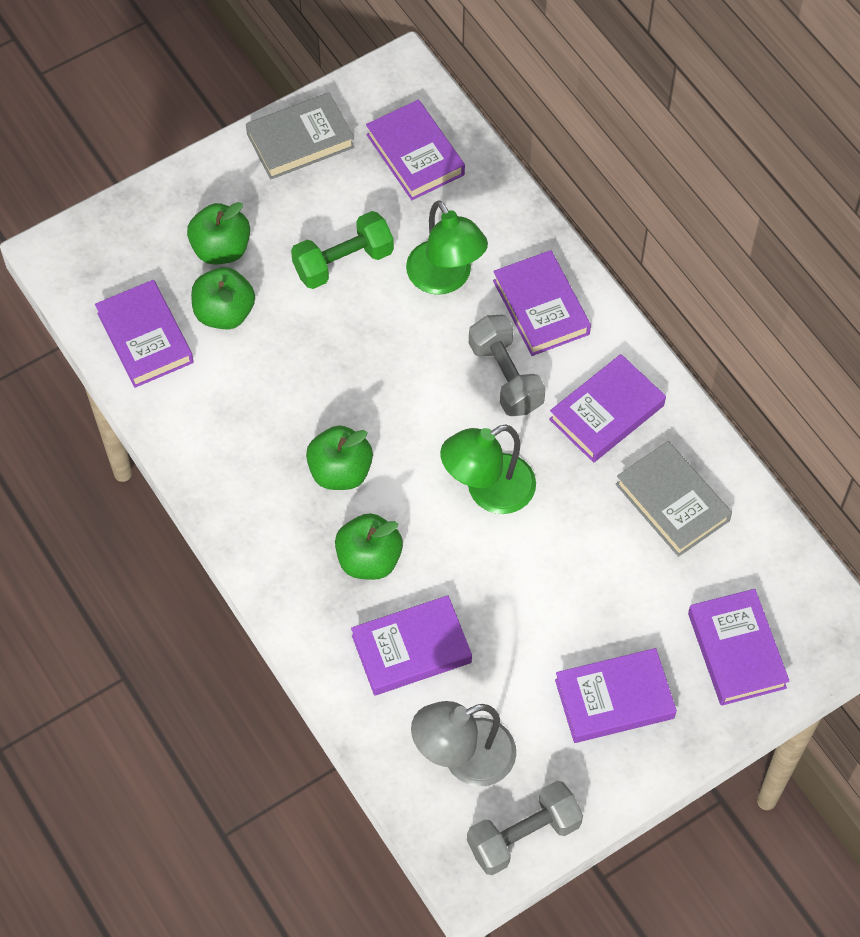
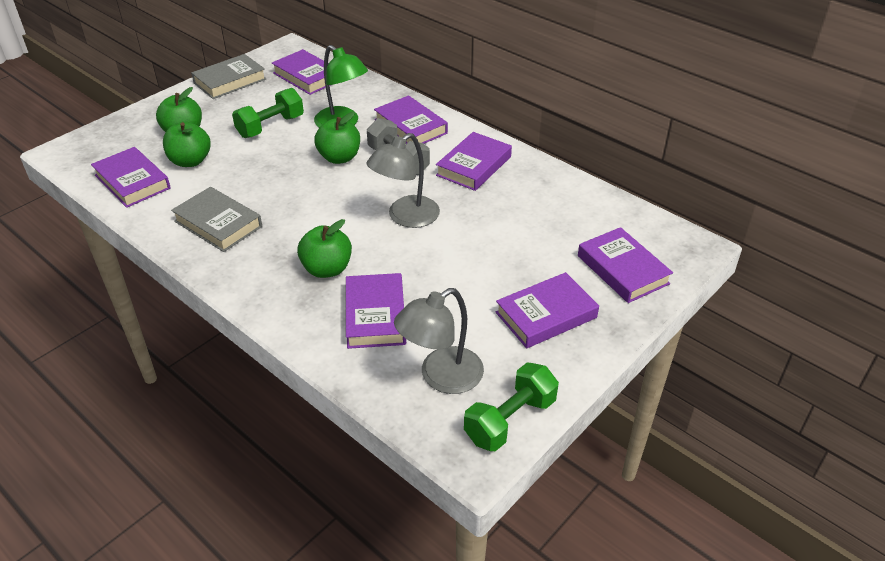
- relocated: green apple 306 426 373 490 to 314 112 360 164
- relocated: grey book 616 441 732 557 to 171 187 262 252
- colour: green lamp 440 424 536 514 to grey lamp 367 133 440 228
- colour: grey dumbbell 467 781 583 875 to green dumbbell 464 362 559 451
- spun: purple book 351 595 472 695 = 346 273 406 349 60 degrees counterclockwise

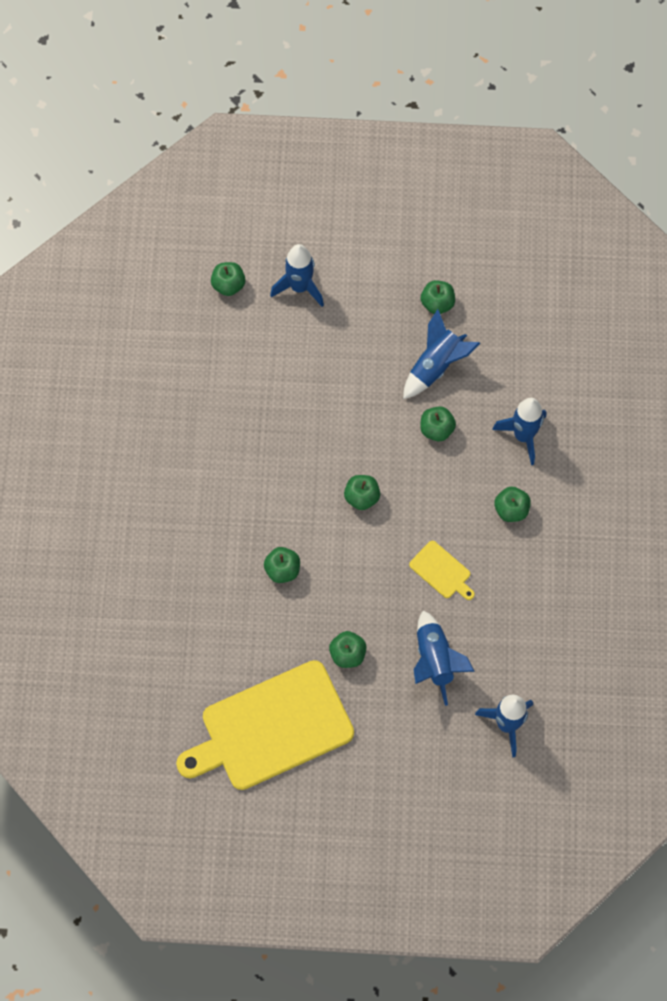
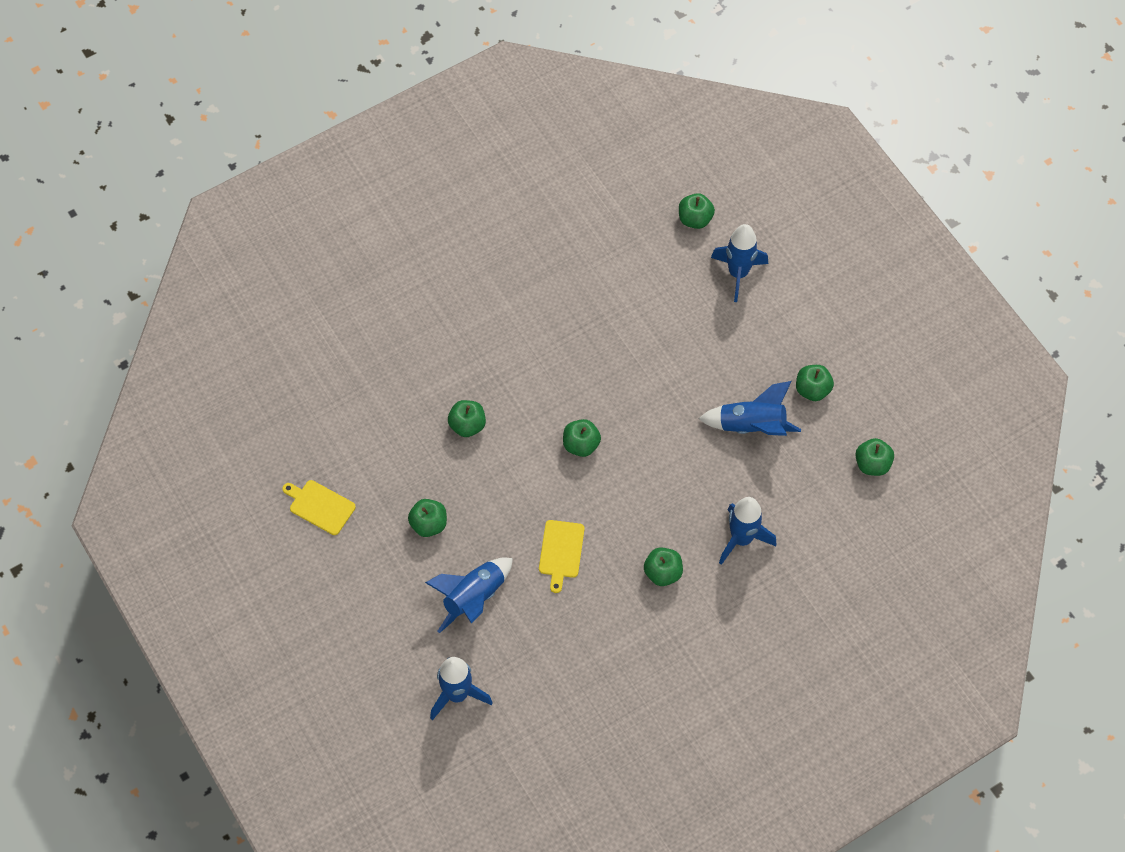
- relocated: green apple 420 406 456 441 to 855 438 894 476
- size: yellow cutting board 176 660 354 790 = 282 480 356 535 x0.42

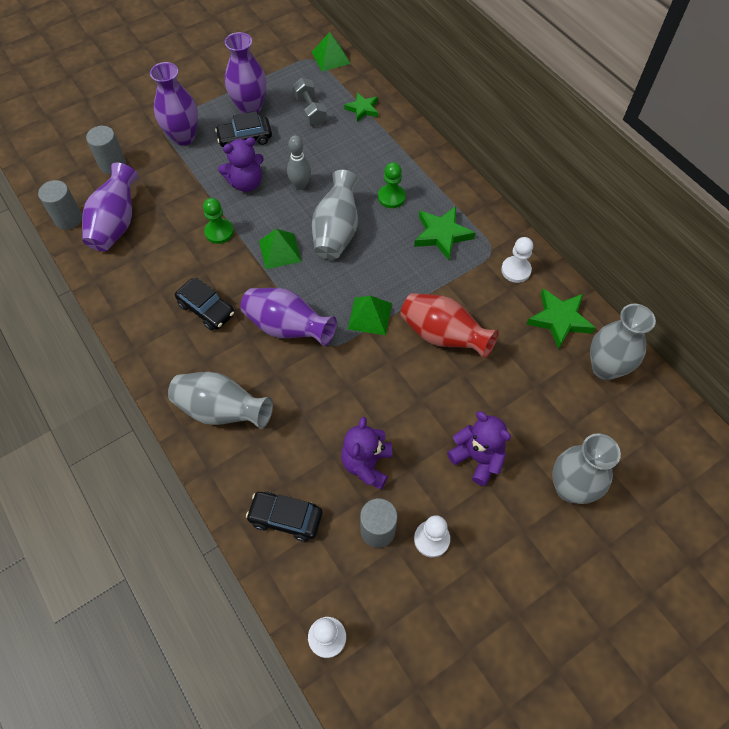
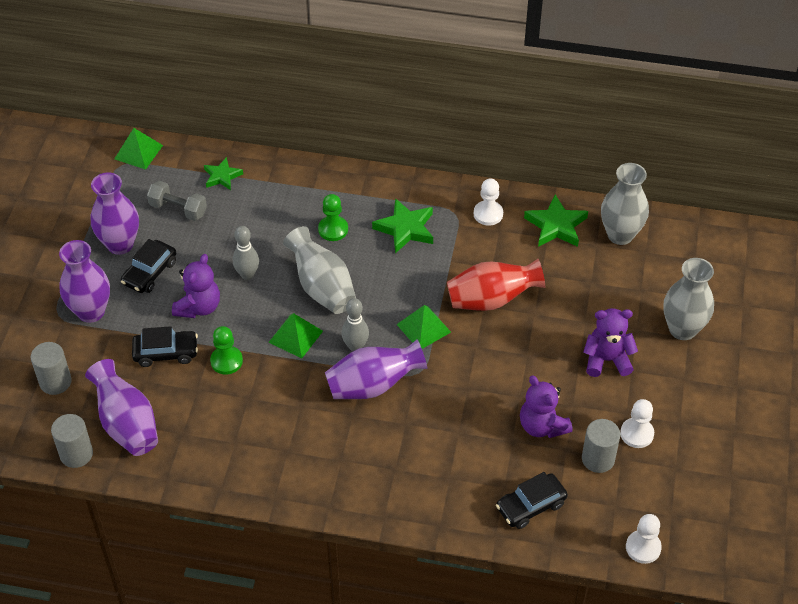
- missing: grey vase 168 372 273 429
- appeared: grey bowling pin 341 298 369 351
- relocated: black car 175 277 235 331 to 132 326 198 367

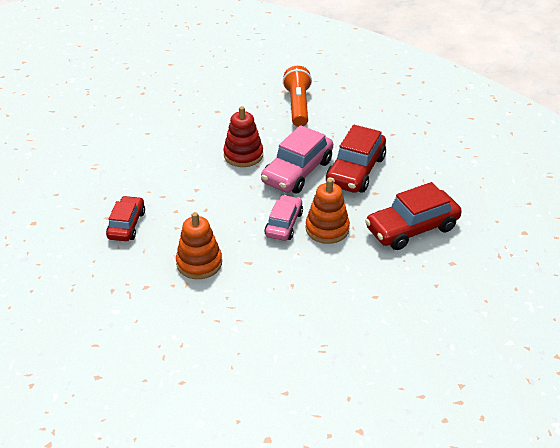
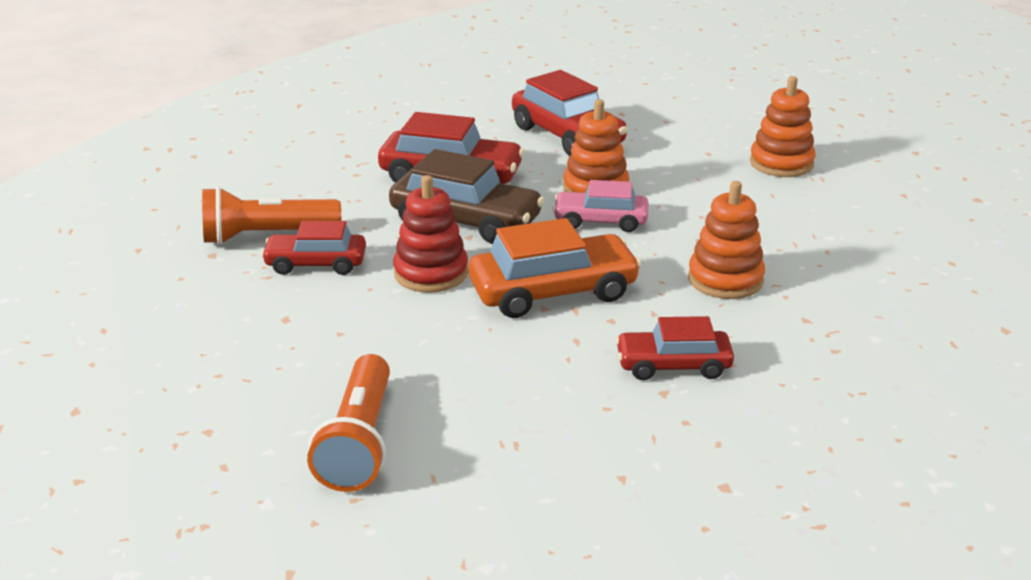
- appeared: red car 261 221 366 275
- appeared: orange flashlight 307 354 390 492
- appeared: orange car 468 218 642 318
- appeared: orange stacking toy 750 76 815 177
- colour: pink car 261 125 333 193 to brown car 389 149 544 244

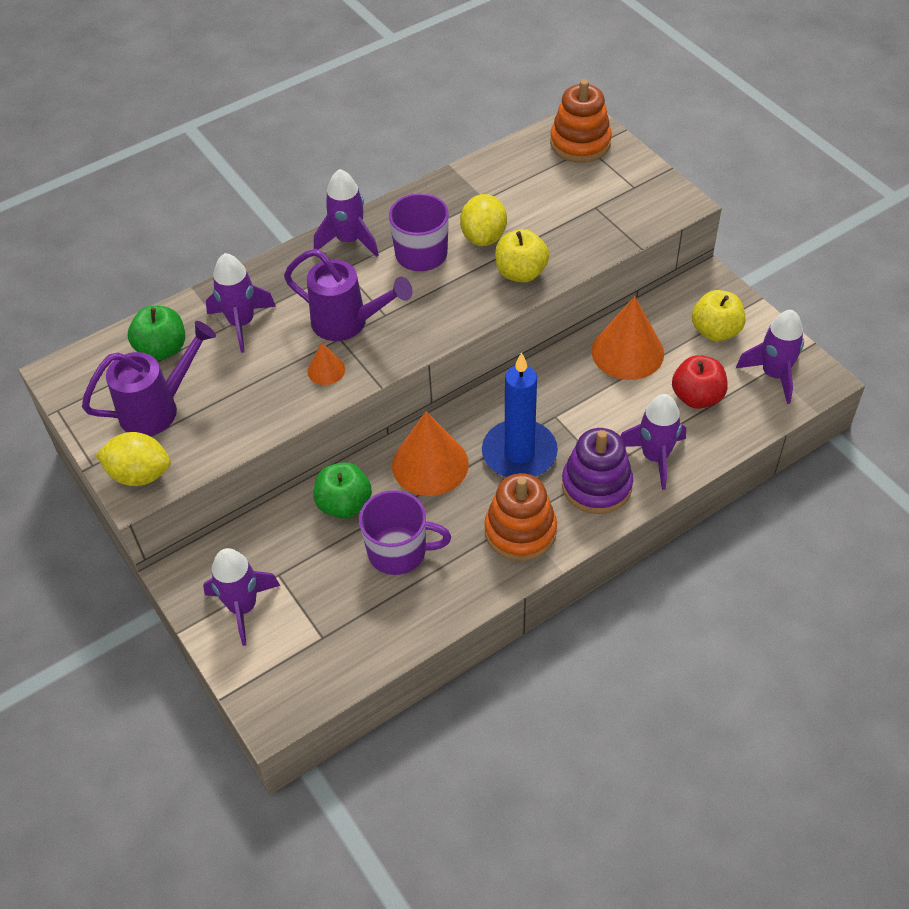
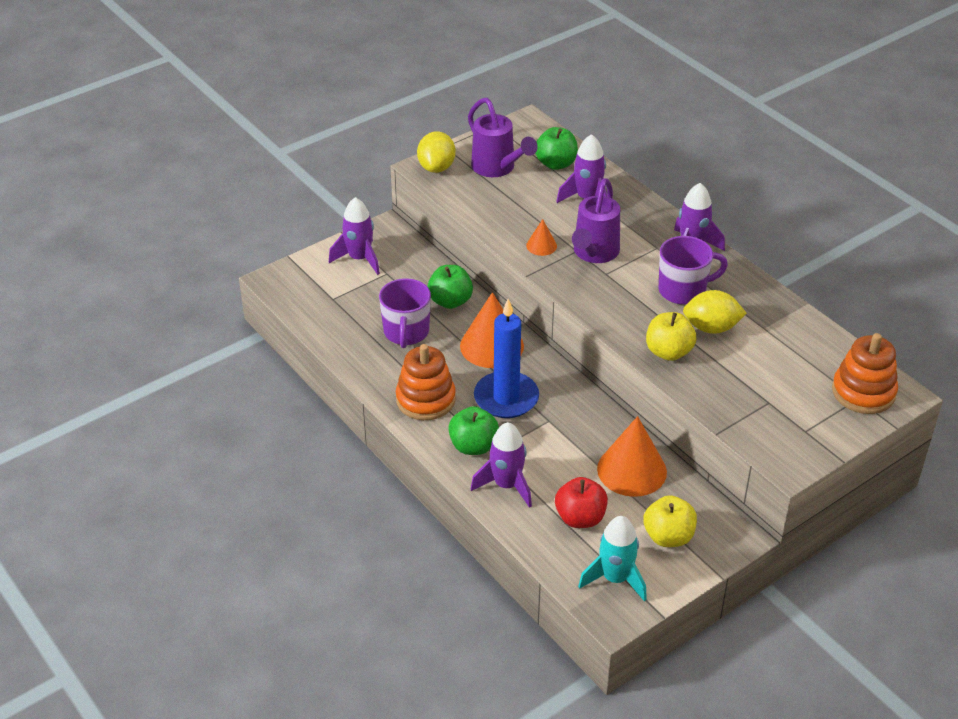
- exchanged: purple stacking toy 562 428 633 514 to green apple 448 406 499 455
- colour: purple rocket 736 310 804 404 to turquoise rocket 578 516 647 602

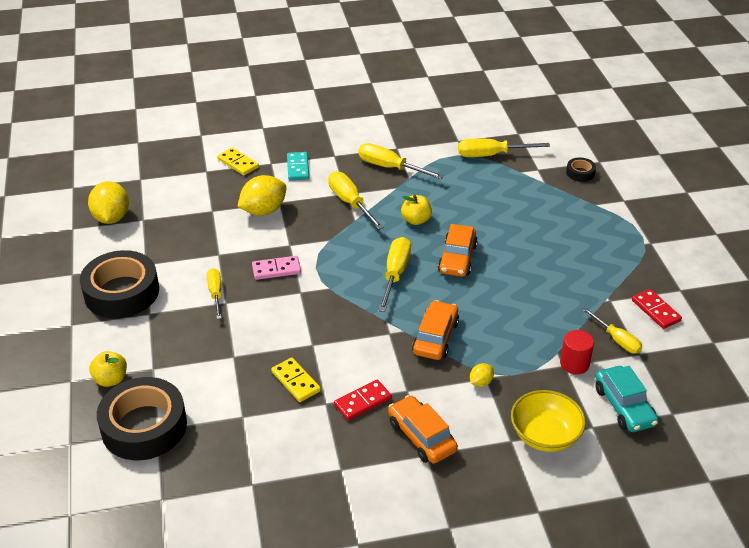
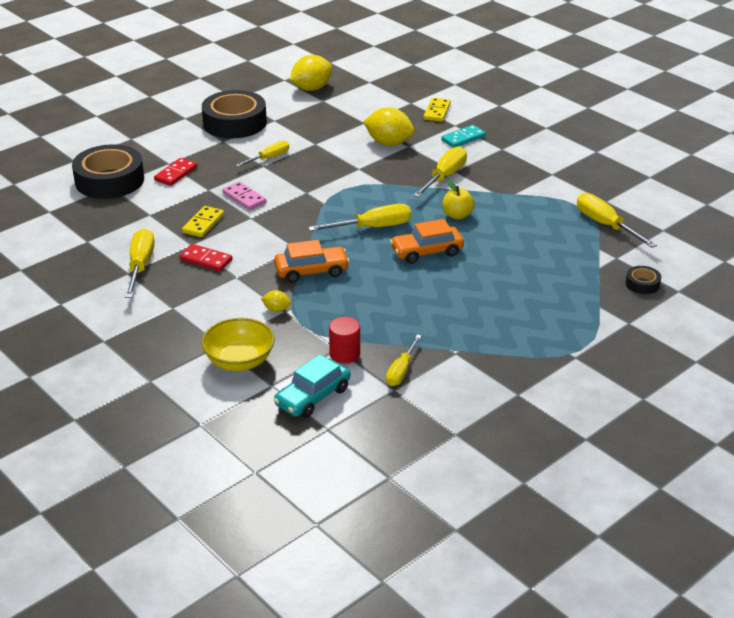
- missing: yellow apple 89 351 127 387
- missing: orange car 388 395 458 464
- relocated: pink domino 252 256 301 280 to 222 182 266 210
- relocated: yellow screwdriver 358 143 444 179 to 125 228 155 298
- relocated: red domino 632 289 682 329 to 154 158 197 186

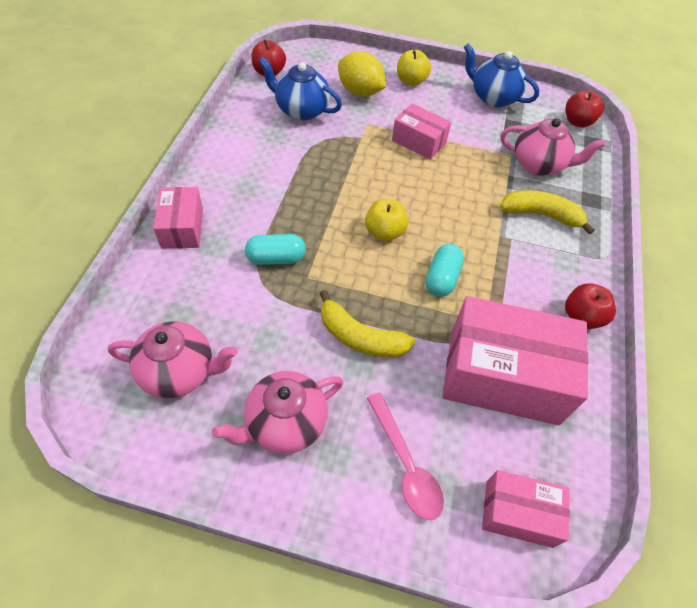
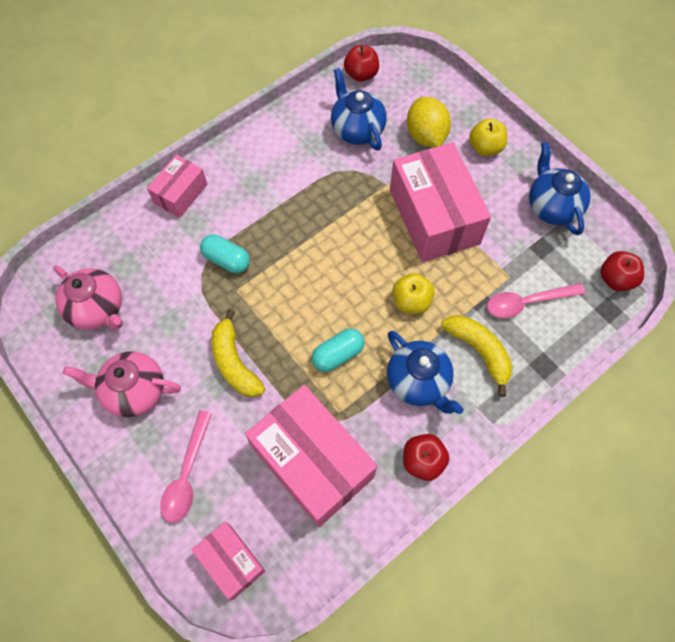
- appeared: blue teapot 387 331 463 414
- relocated: yellow apple 365 199 408 241 to 393 273 435 314
- exchanged: pink teapot 500 118 606 176 to pink spoon 487 283 586 318
- size: pink box 392 103 451 160 = 390 142 491 262 x1.88

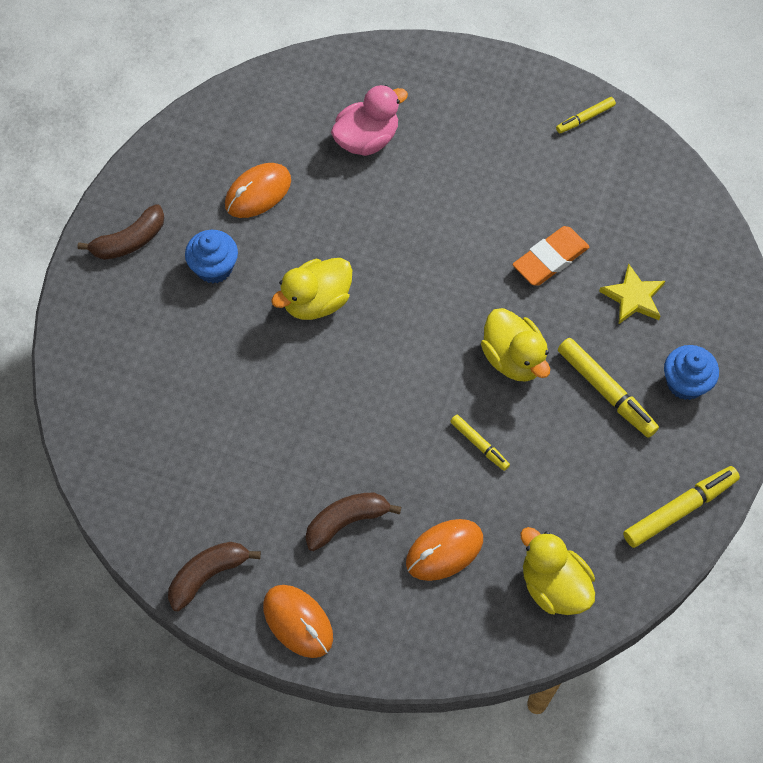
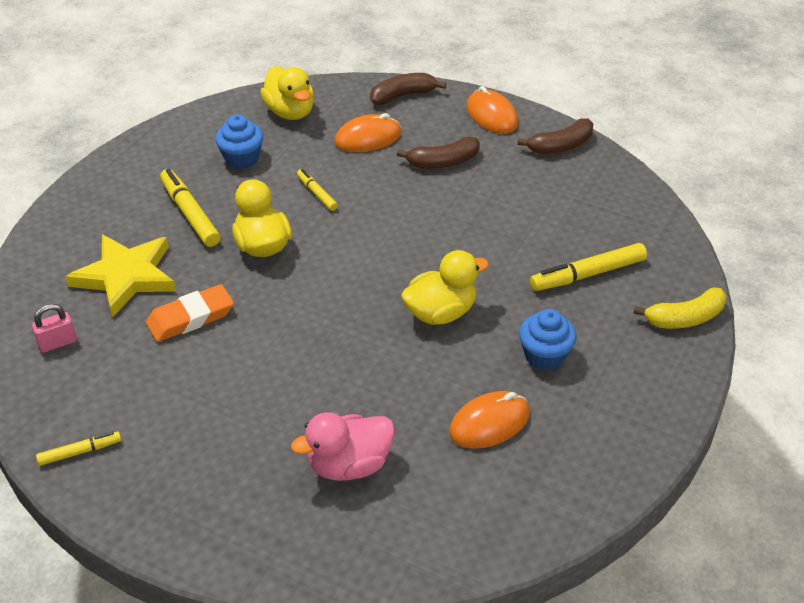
- appeared: pink padlock 32 304 77 353
- appeared: yellow banana 634 287 727 329
- relocated: brown banana 77 204 164 260 to 370 73 446 105
- relocated: yellow marker 623 466 740 548 to 530 243 647 291
- relocated: blue cupcake 664 345 719 400 to 215 114 263 169
- size: yellow star 599 263 665 324 = 65 234 176 317 x1.63

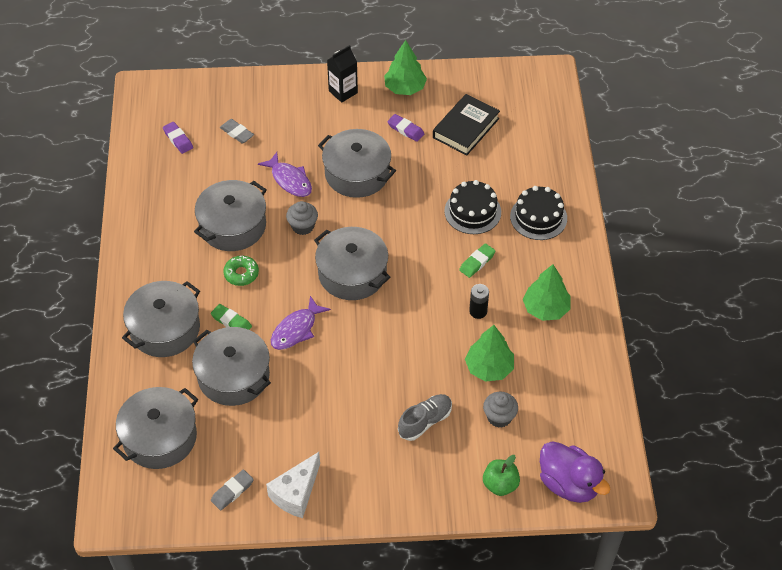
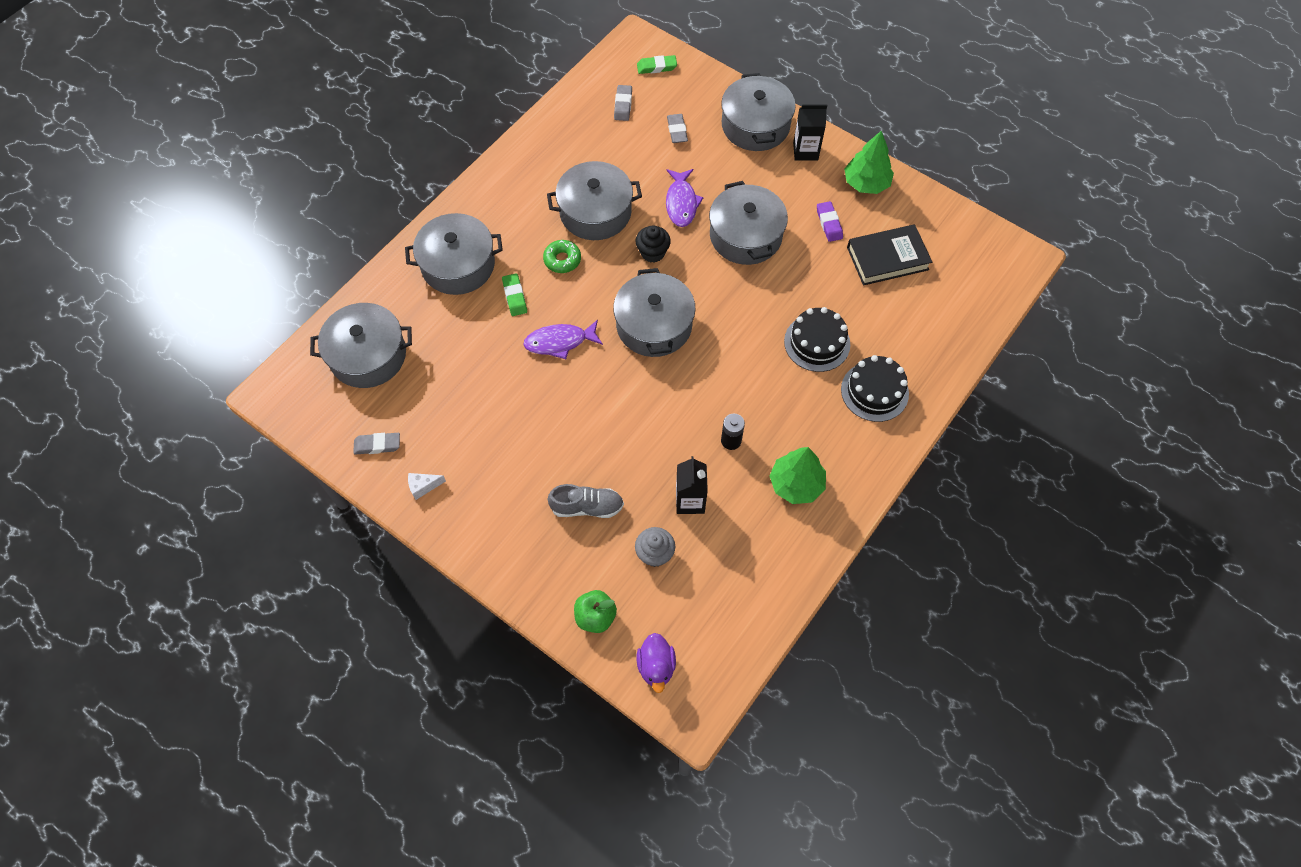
- relocated: grey pot 192 327 271 406 to 721 73 796 151
- relocated: green eraser 459 243 496 278 to 637 55 677 74
- exchanged: green tree 465 325 514 382 to black carton 676 456 708 514
- colour: purple eraser 163 122 193 154 to grey eraser 614 85 632 121
- colour: grey cupcake 286 201 318 235 to black cupcake 636 225 671 263
- size: white cheese 266 452 320 518 = 408 473 446 500 x0.52
- size: purple duck 540 441 611 503 = 637 633 676 693 x0.63

